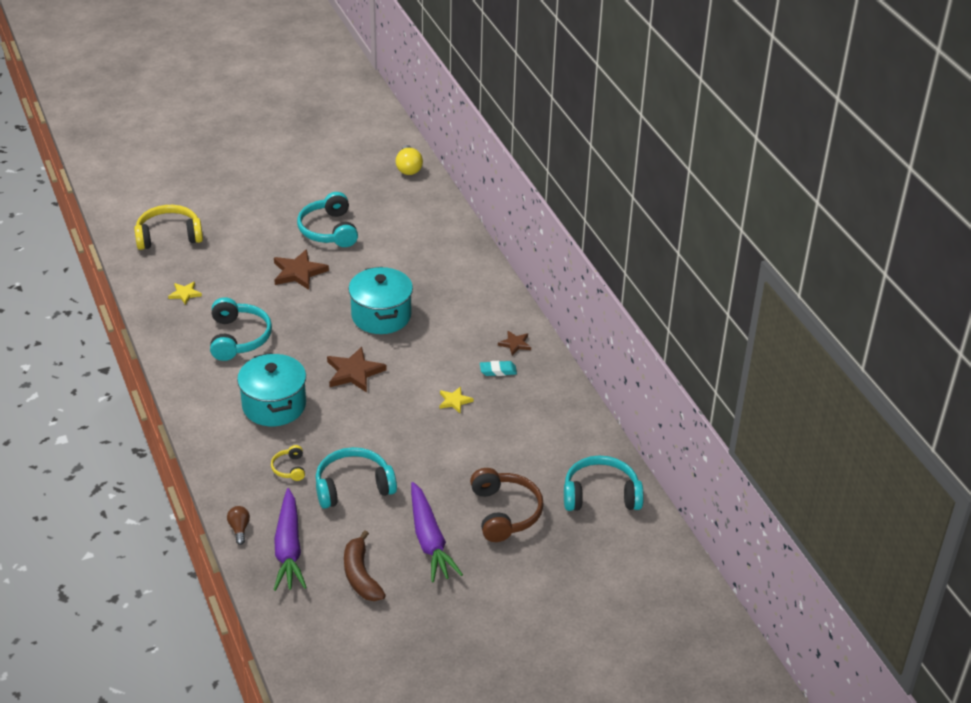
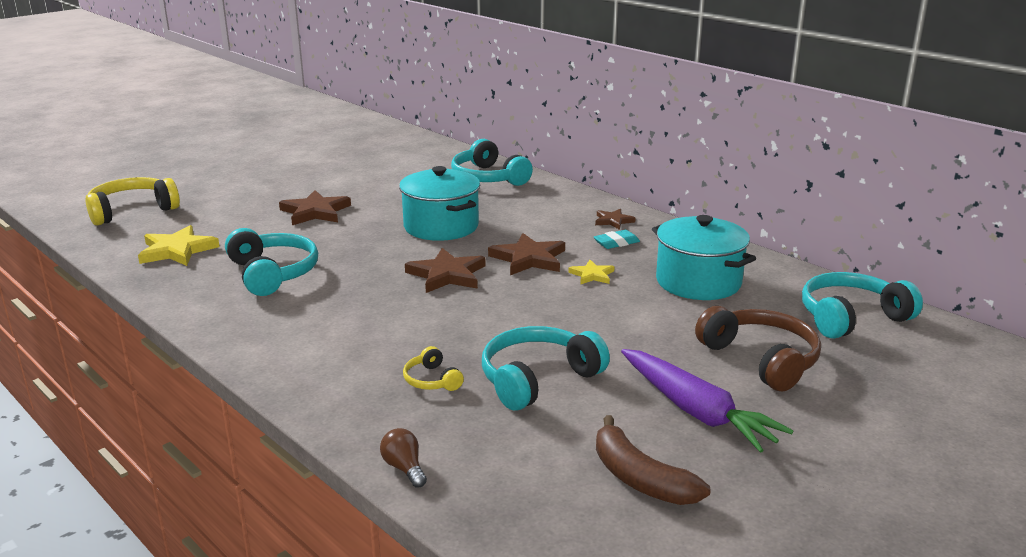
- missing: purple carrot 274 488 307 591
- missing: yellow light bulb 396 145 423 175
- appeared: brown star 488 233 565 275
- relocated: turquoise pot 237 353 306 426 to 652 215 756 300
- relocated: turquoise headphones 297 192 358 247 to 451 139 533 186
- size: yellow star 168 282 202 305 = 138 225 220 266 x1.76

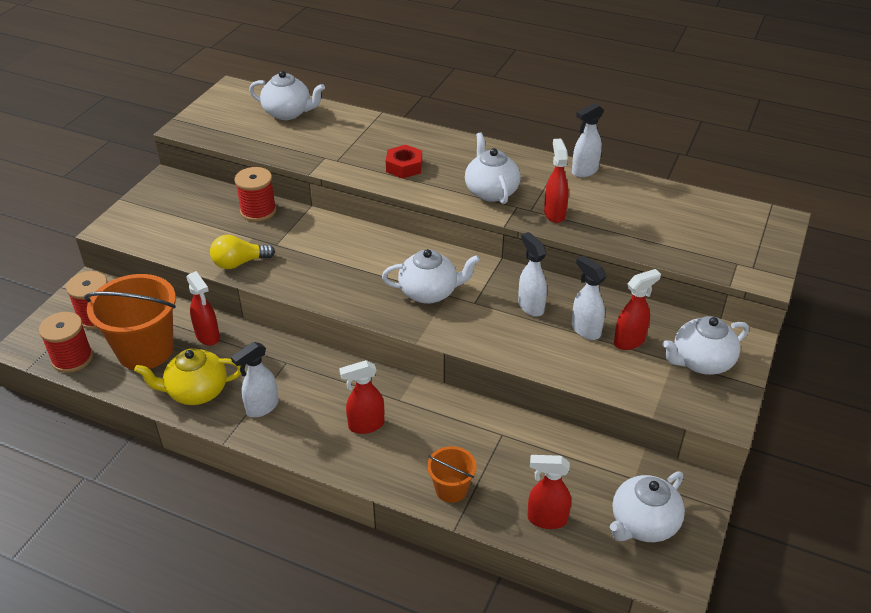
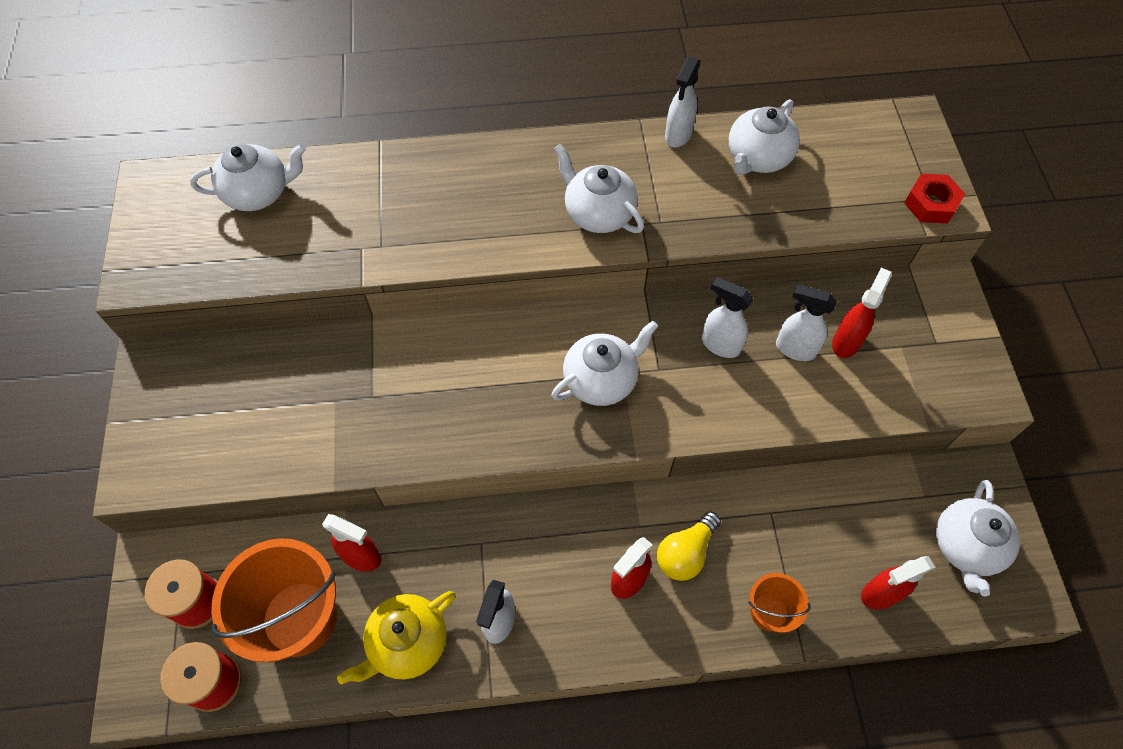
- missing: red spool 235 167 276 222
- missing: red spray bottle 544 139 569 223
- relocated: yellow light bulb 210 235 275 269 to 657 511 721 581
- relocated: red nut 386 145 422 179 to 904 174 965 223
- relocated: white teapot 662 316 749 375 to 729 99 800 175

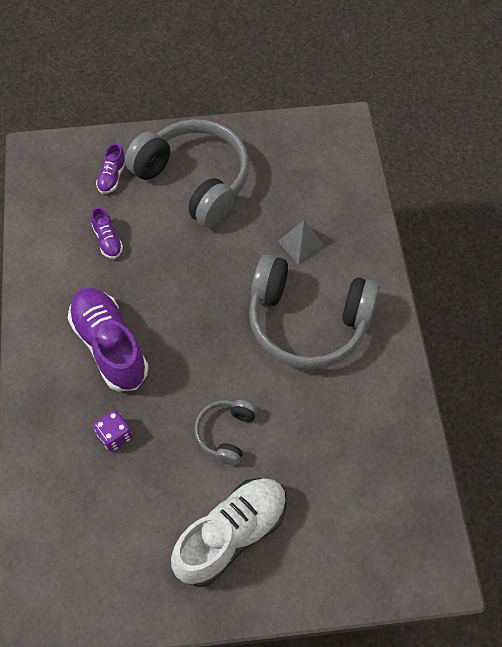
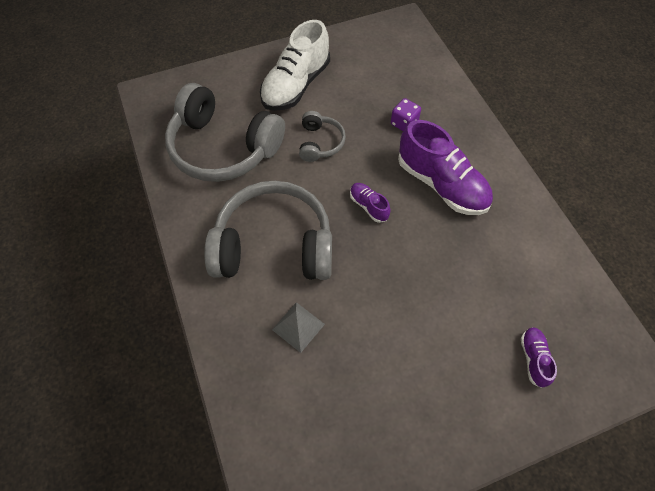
- relocated: purple shoe 91 207 123 259 to 350 183 391 223
- relocated: grey headphones 125 119 249 228 to 165 83 285 182

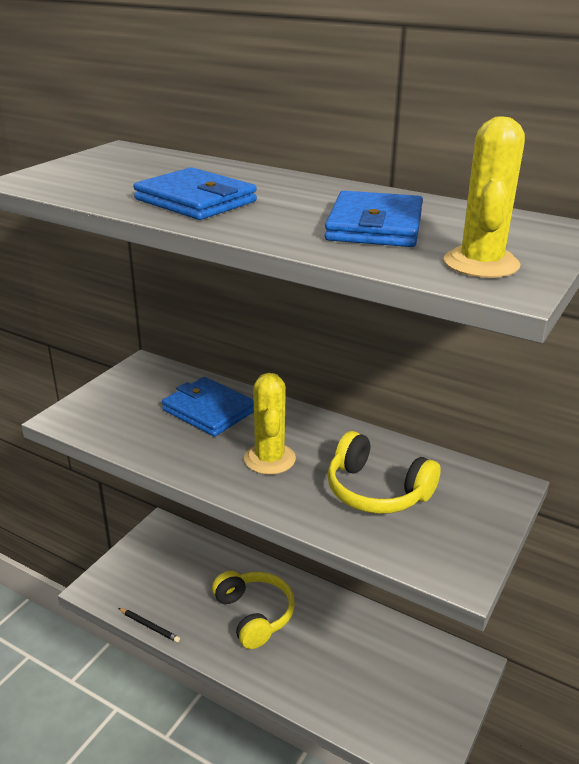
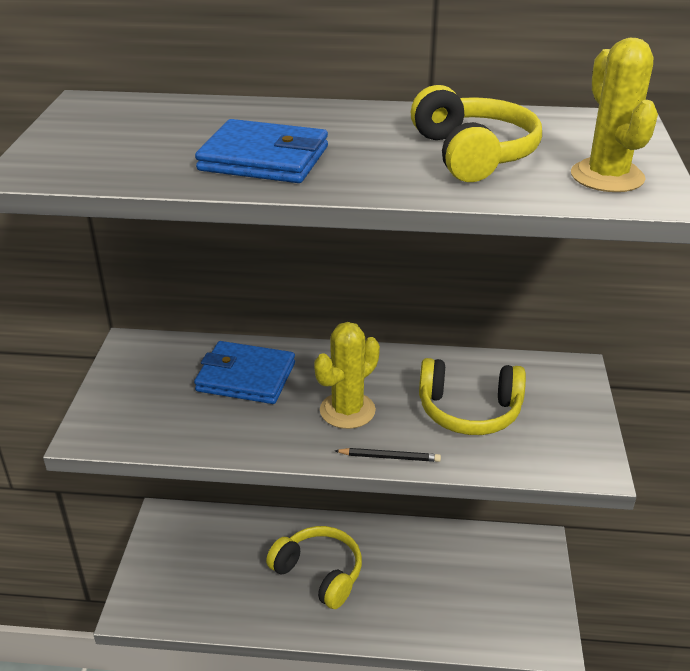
- relocated: black pencil 119 608 180 643 to 335 448 441 462
- exchanged: blue wallet 325 191 423 247 to yellow headphones 411 85 542 182
- spun: yellow cactus 244 373 296 475 = 314 322 380 429 75 degrees clockwise

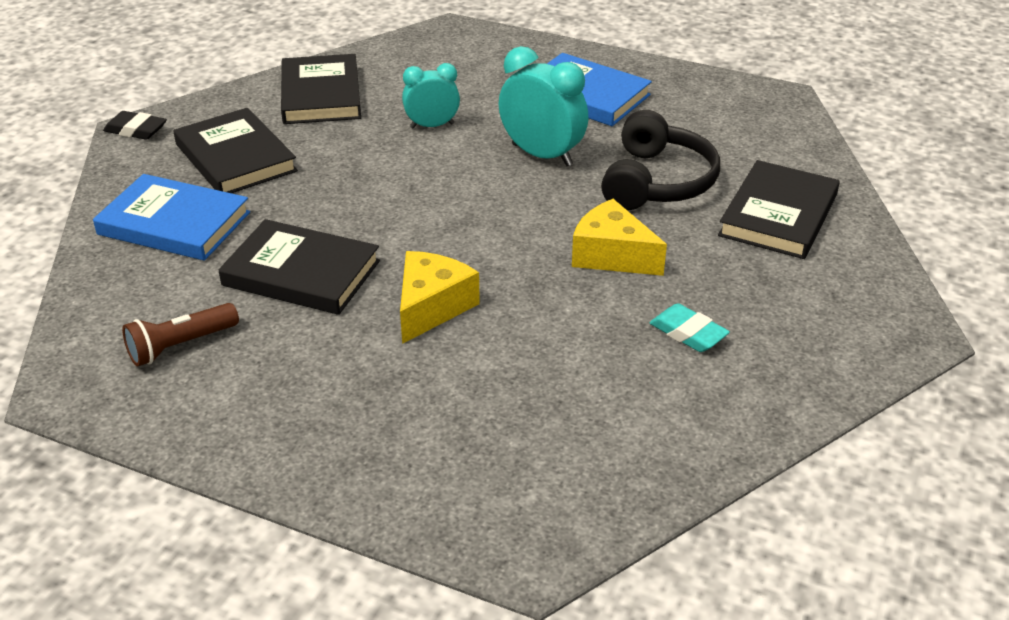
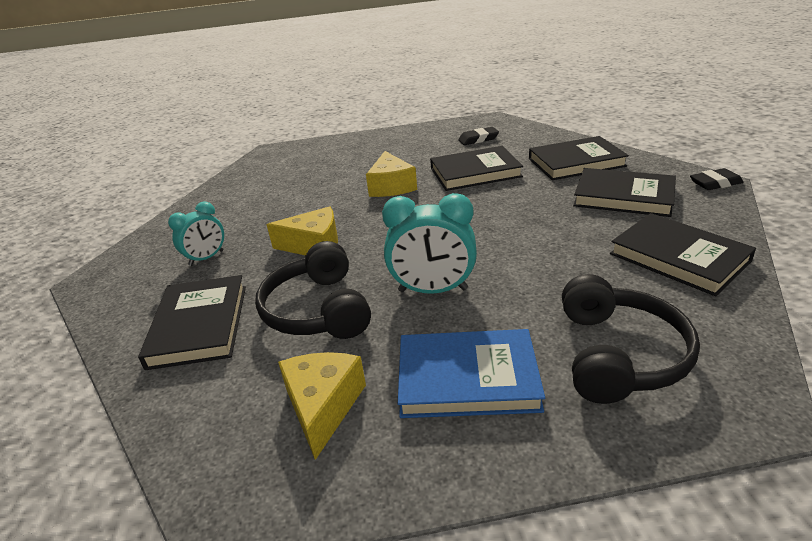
- missing: turquoise eraser 650 303 730 352
- appeared: yellow cheese 278 352 366 460
- appeared: black headphones 562 274 700 404
- relocated: turquoise clock 402 63 460 128 to 168 201 224 266
- exchanged: brown flashlight 122 303 239 366 to black eraser 458 127 499 145
- colour: blue book 93 174 250 261 to black book 529 136 629 180

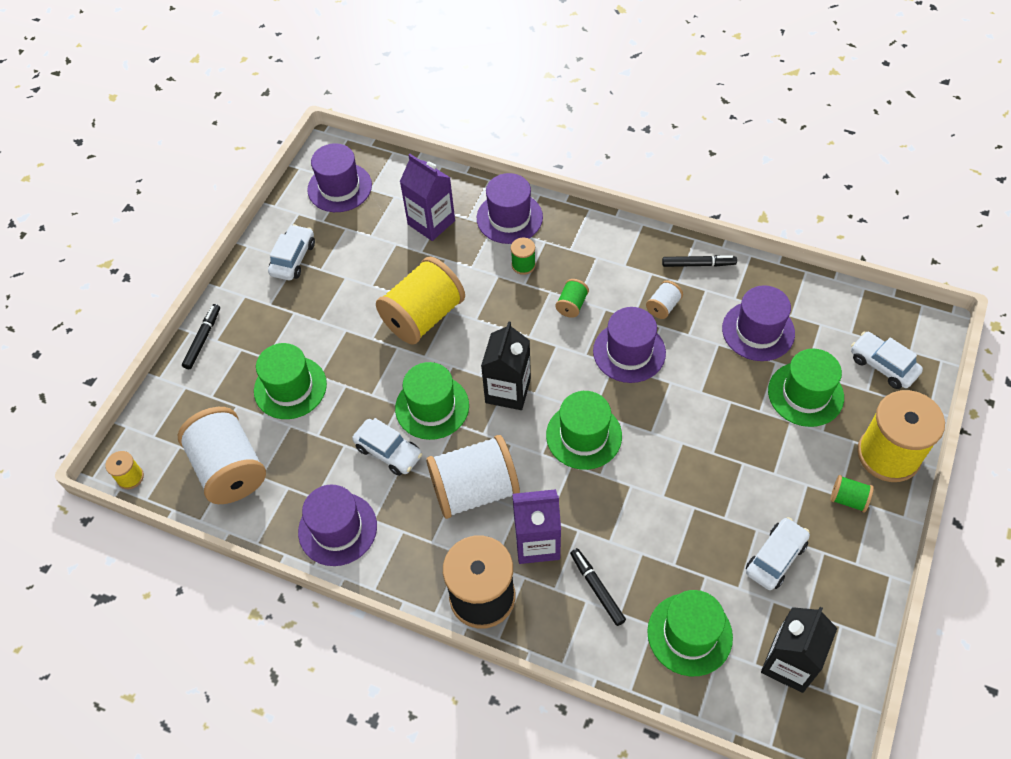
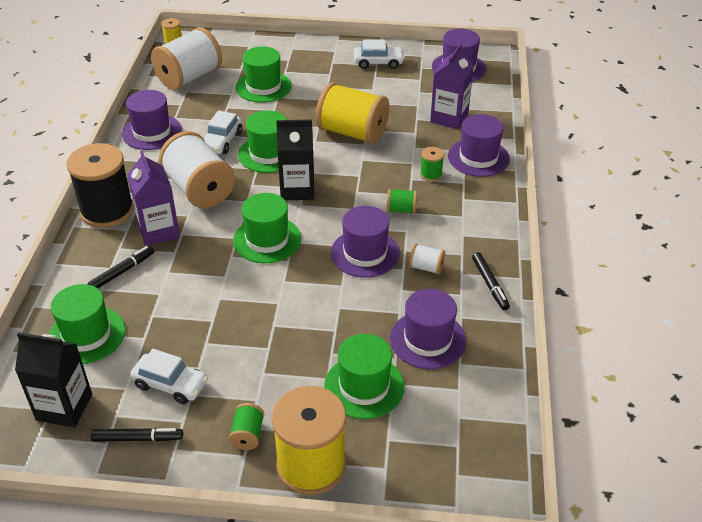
- missing: white car 851 331 923 389
- relocated: black marker 182 304 220 369 to 91 428 183 442

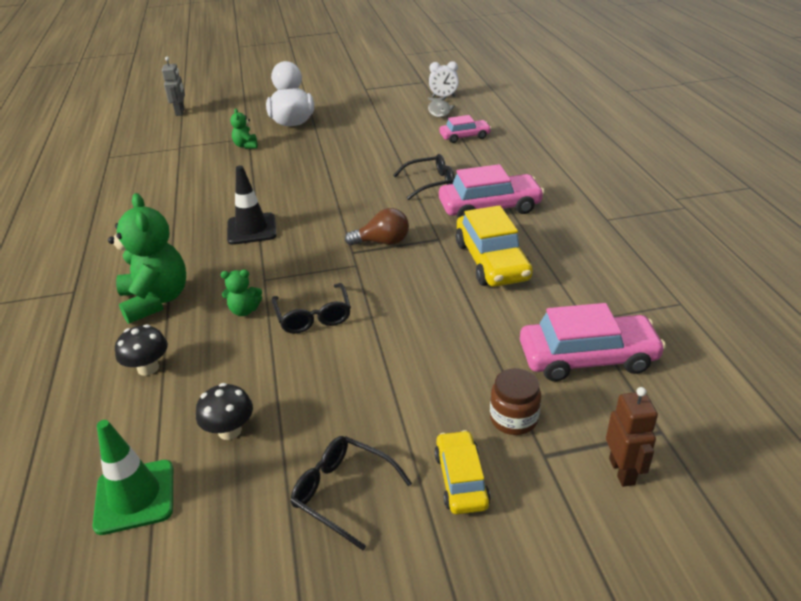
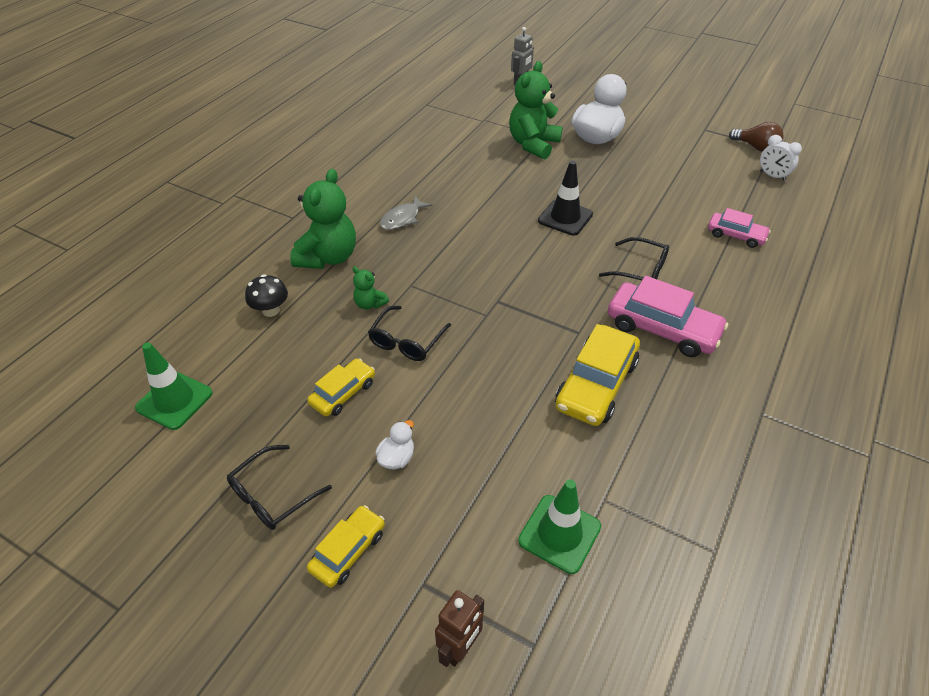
- missing: black mushroom 196 383 253 440
- missing: brown jar 490 368 541 435
- appeared: yellow car 307 358 375 417
- appeared: white duck 375 420 414 470
- relocated: black traffic cone 227 165 277 245 to 538 161 593 236
- relocated: brown light bulb 345 208 409 246 to 729 122 783 152
- relocated: grey fish 428 96 455 117 to 380 196 432 230
- exchanged: pink car 520 303 666 381 to green traffic cone 518 479 601 574
- spun: black glasses 290 436 412 550 = 227 445 332 530 120 degrees counterclockwise
- size: green teddy bear 230 109 258 149 = 509 61 563 160 x2.10

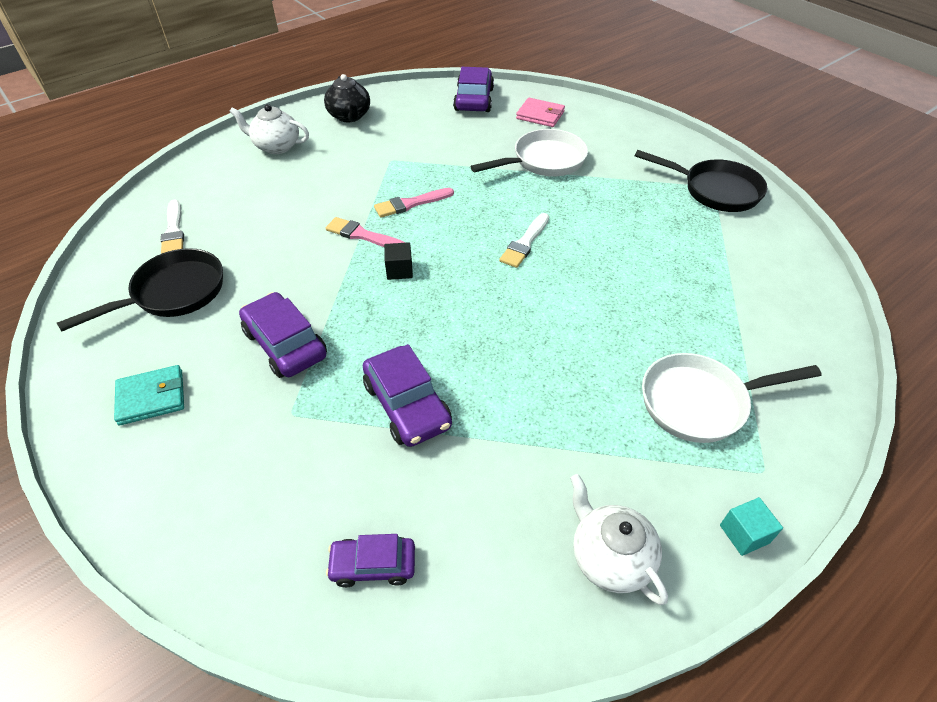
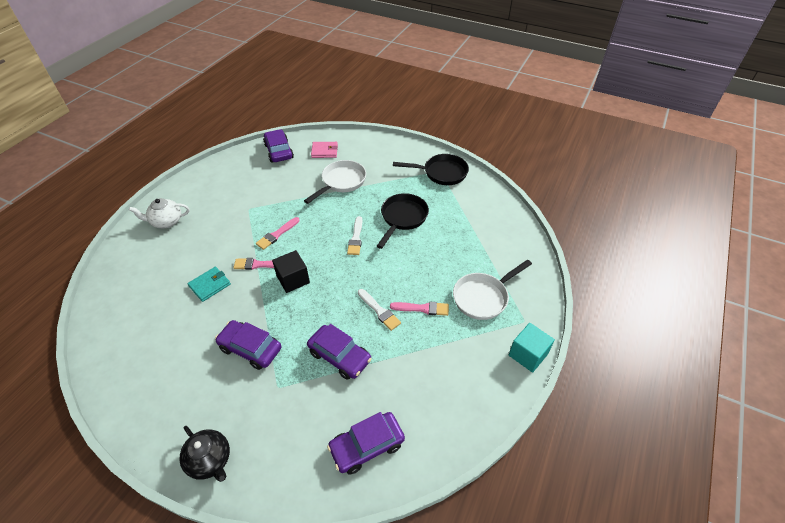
- missing: white teapot 570 474 668 605
- appeared: pink brush 390 302 449 316
- relocated: black pan 57 248 223 332 to 377 193 429 249
- relocated: turquoise wallet 114 365 184 426 to 188 267 231 302
- relocated: white brush 161 199 184 254 to 358 289 401 331
- relocated: black teapot 324 74 370 122 to 180 426 230 482
- size: purple car 326 534 415 588 = 327 412 405 475 x1.57
- size: black cube 384 242 413 280 = 272 250 310 293 x1.64
- size: turquoise cube 720 497 783 556 = 509 323 555 373 x1.64

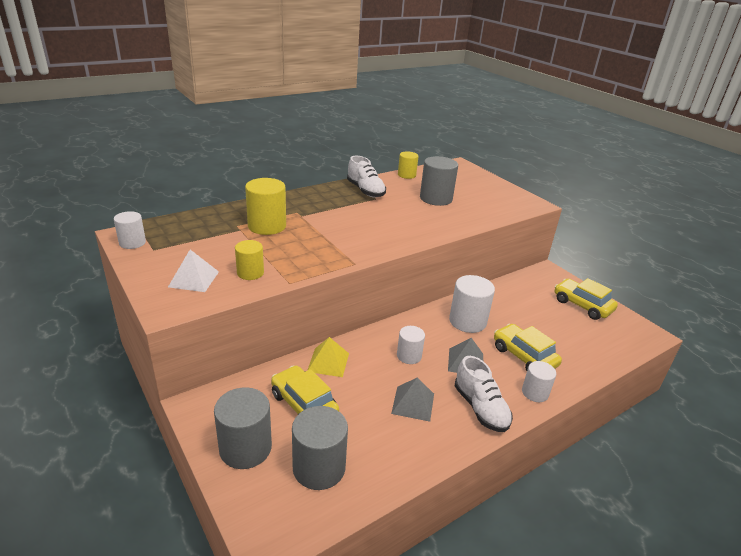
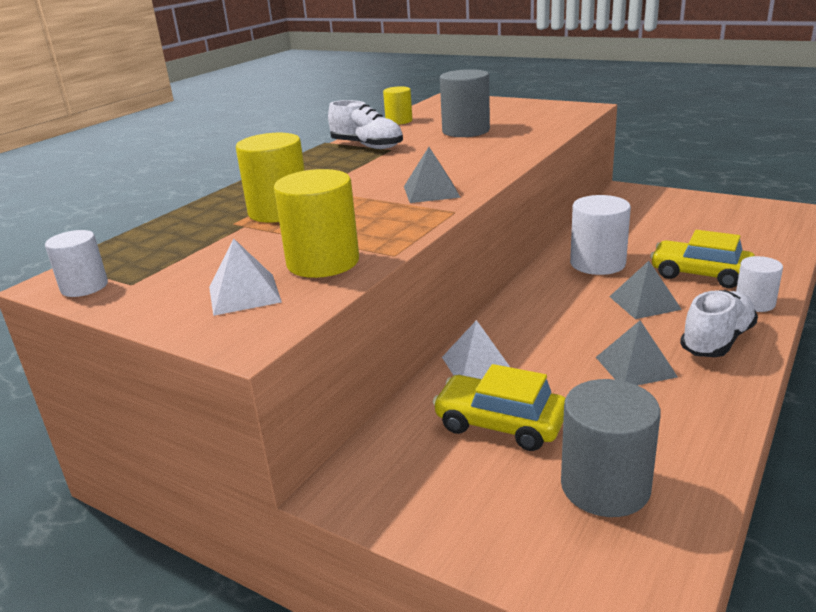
- missing: grey cylinder 214 387 272 469
- missing: white cylinder 397 326 425 364
- missing: yellow car 555 278 618 320
- appeared: grey pyramid 404 147 461 203
- colour: yellow pyramid 307 337 349 377 to white pyramid 442 320 510 379
- spun: white shoe 455 356 513 432 = 680 290 758 357 90 degrees counterclockwise
- size: yellow cylinder 235 240 264 280 = 274 169 359 278 x1.65

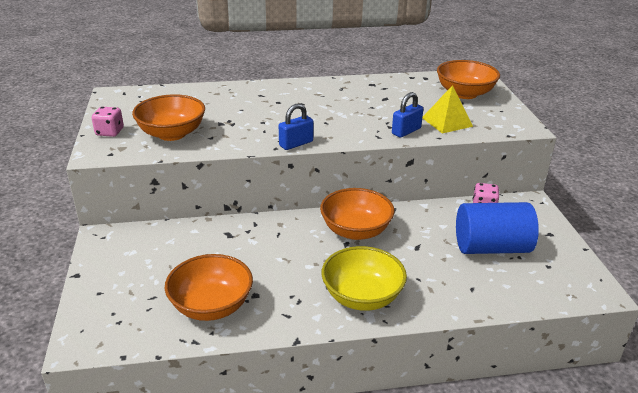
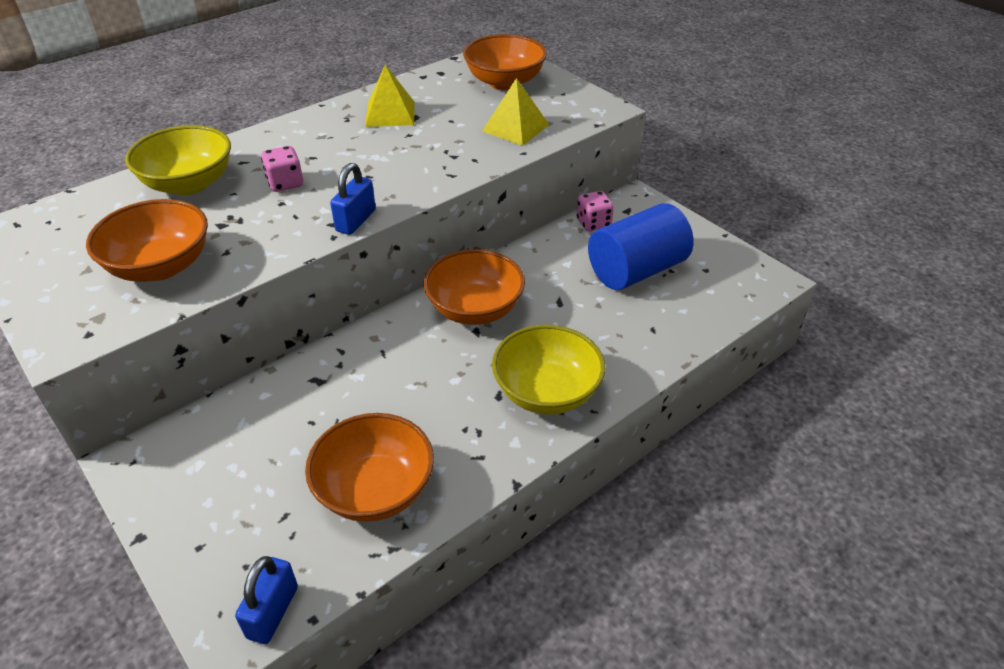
- appeared: yellow bowl 125 125 231 195
- appeared: yellow pyramid 365 65 415 127
- relocated: pink dice 92 107 124 137 to 261 146 303 192
- relocated: blue padlock 392 92 423 138 to 235 556 298 644

